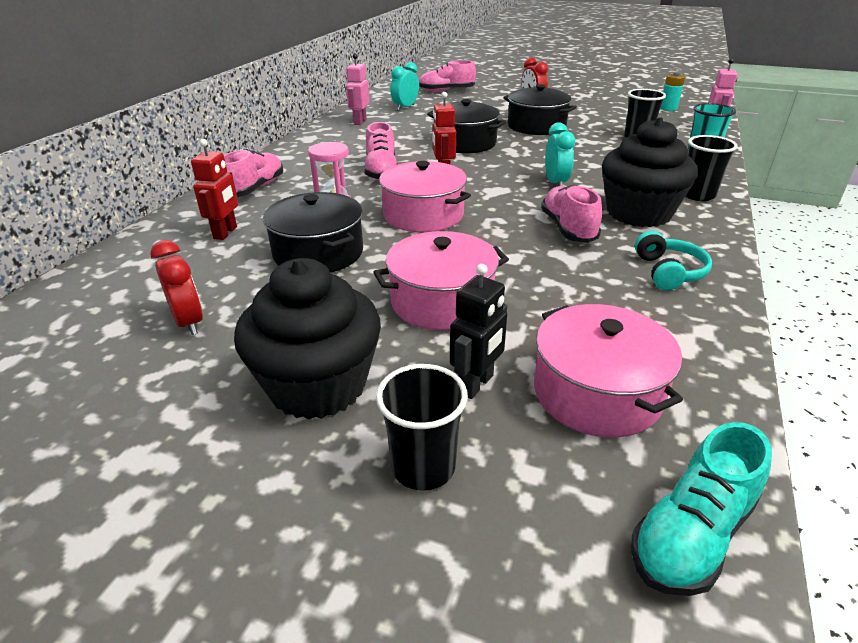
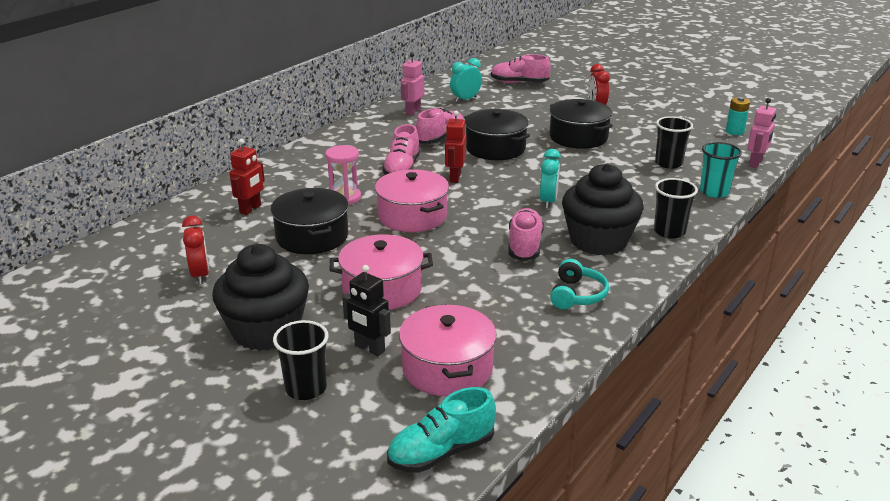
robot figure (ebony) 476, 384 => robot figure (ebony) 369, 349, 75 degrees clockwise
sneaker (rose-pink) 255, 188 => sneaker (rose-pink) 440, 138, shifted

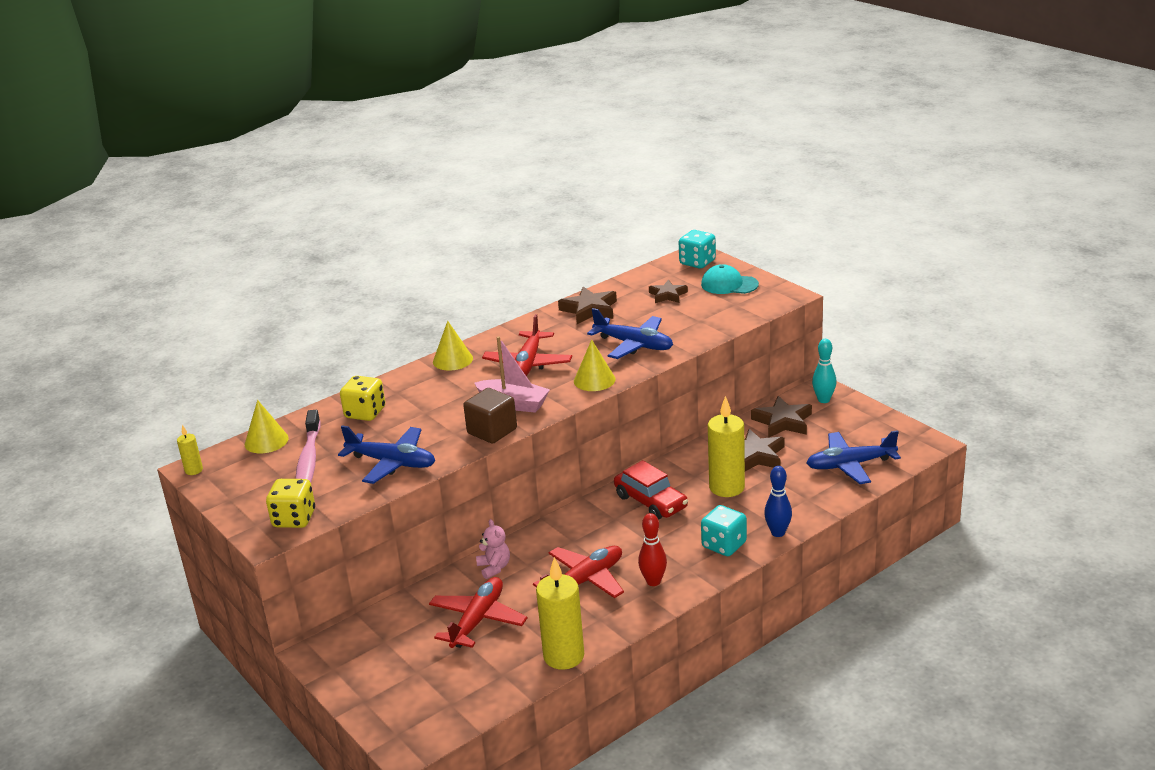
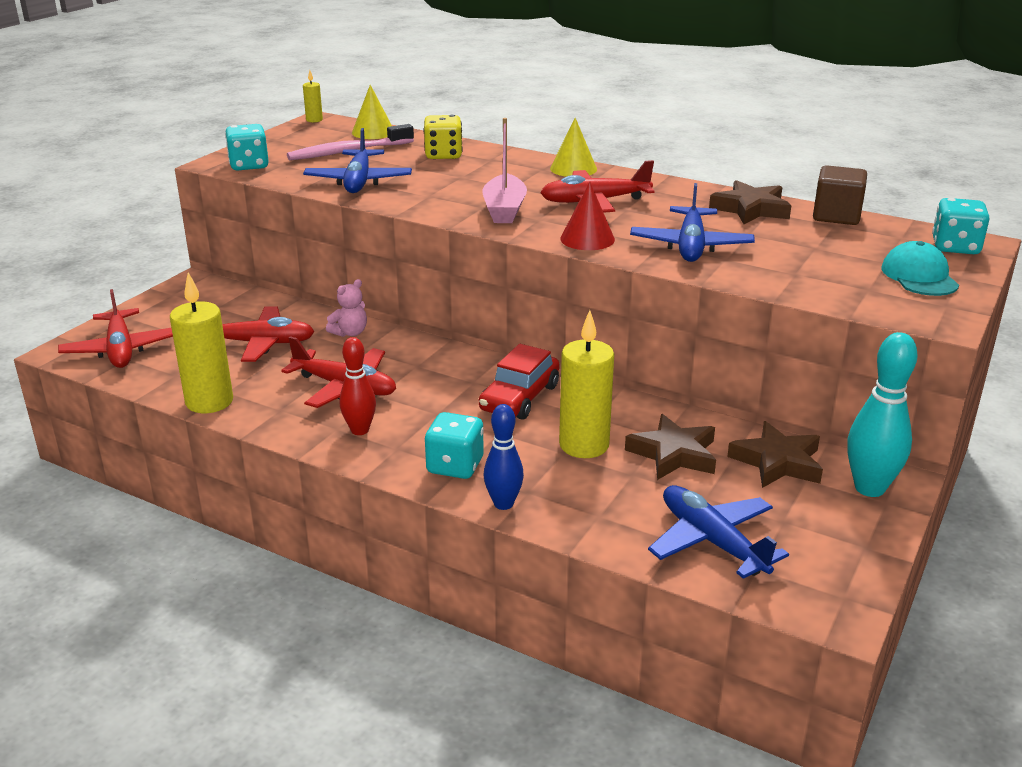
nothing => aeroplane (crimson) 121, 349
dice (golden) 294, 519 => dice (aqua) 249, 165
solid cone (golden) 594, 380 => solid cone (crimson) 587, 239
block (russet) 492, 431 => block (russet) 836, 216, shifted
bowling pin (aqua) 823, 400 => bowling pin (aqua) 869, 488, x1.54
five-pointed star (russet) 668, 295 => nothing

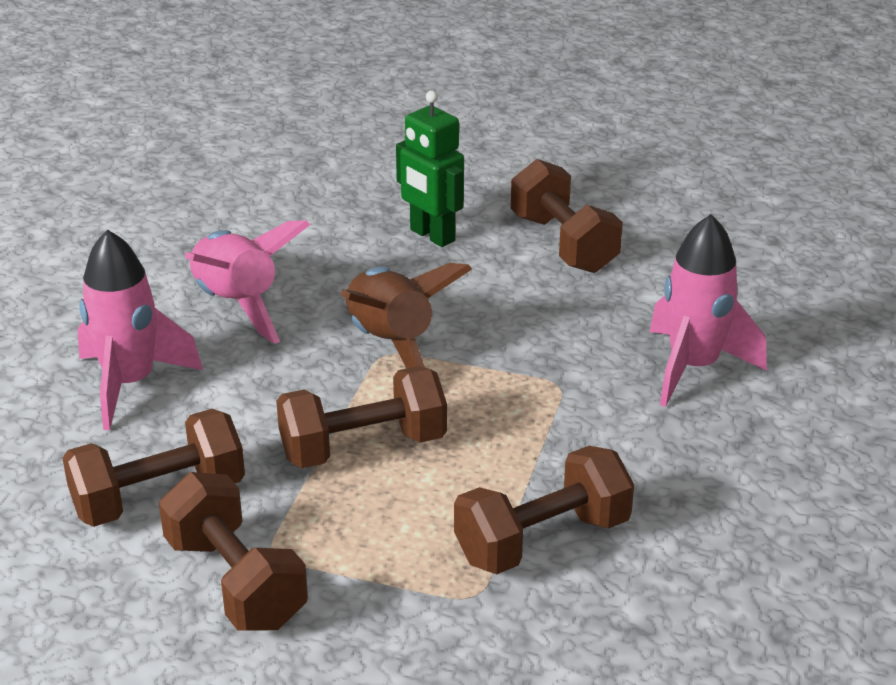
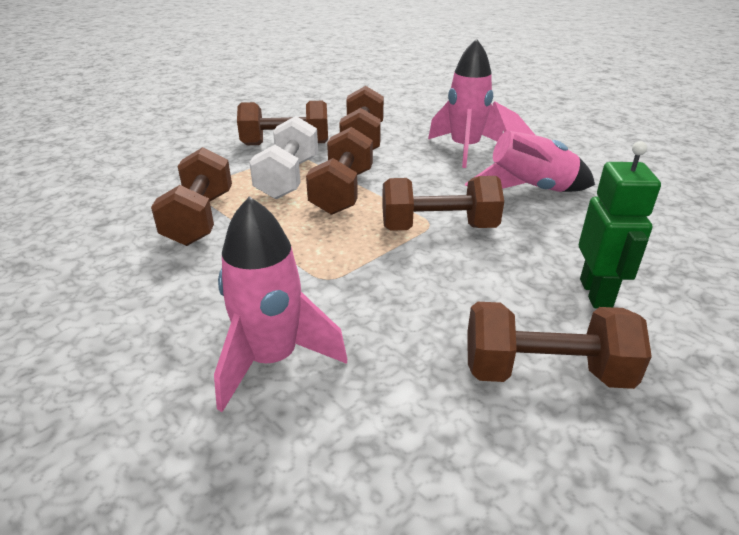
nothing => free weight (snow-white) 288, 178
rocket (russet) 391, 344 => free weight (russet) 438, 228
robot figure (emerald) 432, 236 => robot figure (emerald) 596, 293, 105 degrees clockwise

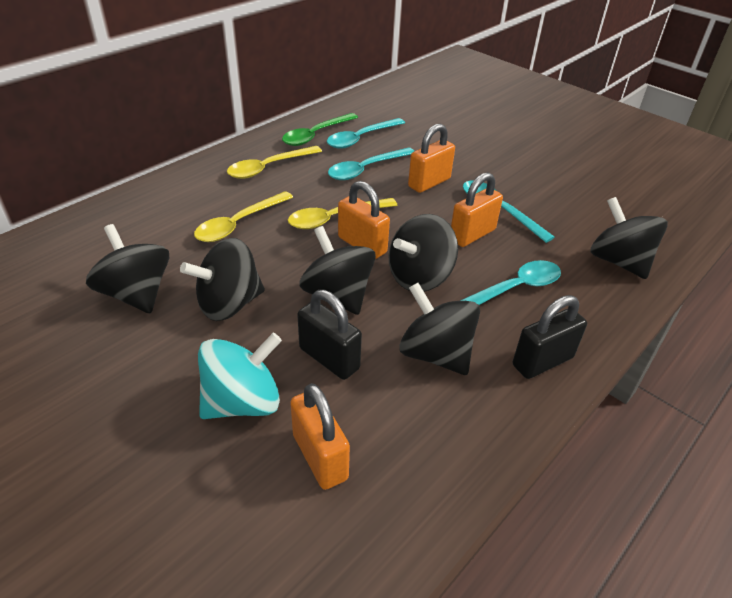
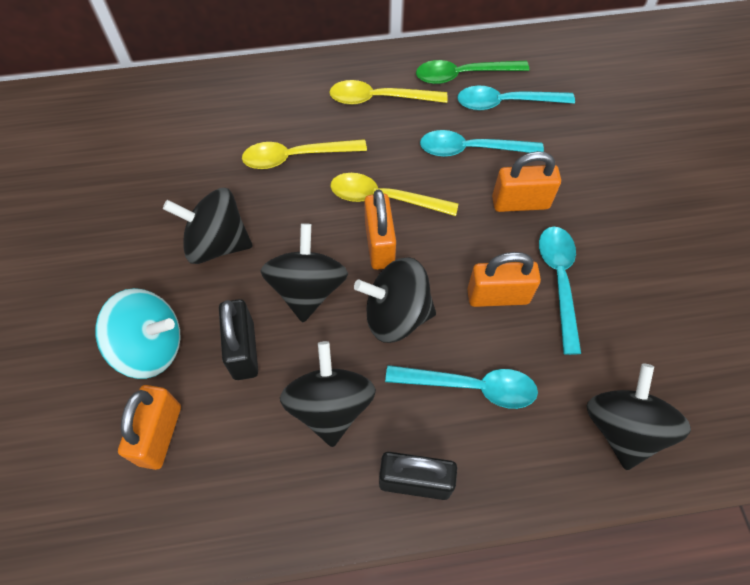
spinning top (ebony) 136, 294 => nothing

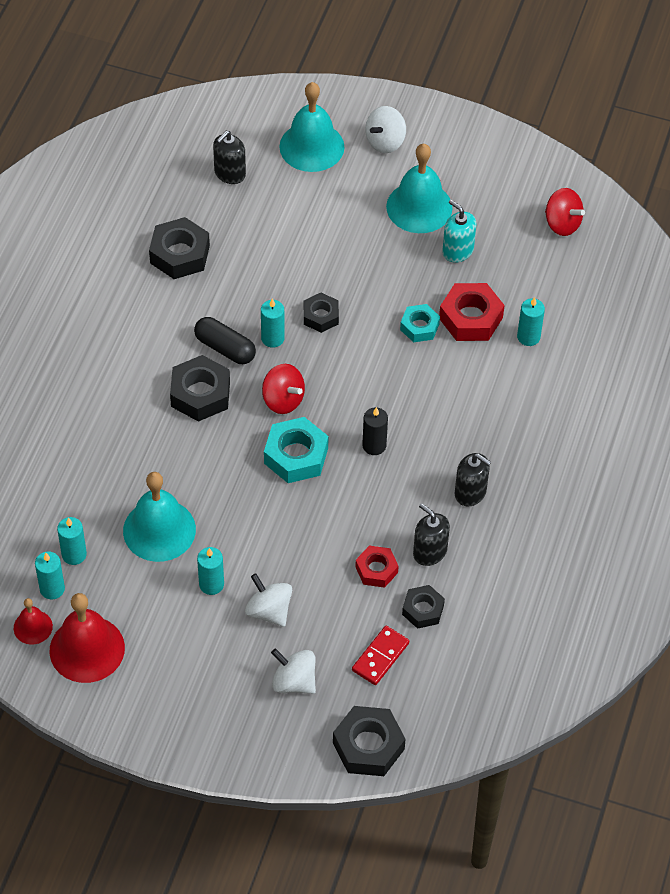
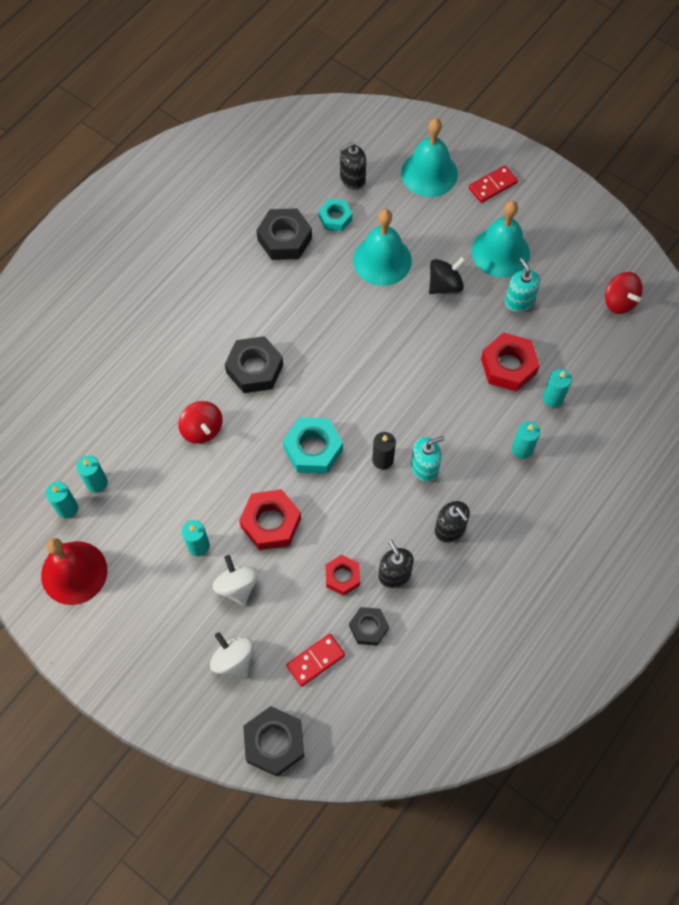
spinning top (crimson) 283, 400 => spinning top (crimson) 202, 429, shifted
nothing => nut (crimson) 271, 523
nut (aqua) 419, 327 => nut (aqua) 335, 218, shifted
school bell (aqua) 159, 530 => school bell (aqua) 382, 260, shifted
nothing => pump bottle (aqua) 424, 467
nothing => spinning top (ebony) 445, 285
spinning top (snow-white) 385, 142 => domino (crimson) 492, 185
candle (aqua) 272, 338 => candle (aqua) 522, 449, shifted
school bell (crimson) 33, 627 => nothing
capsule (ebony) 225, 348 => nothing
nut (ebony) 321, 316 => nothing

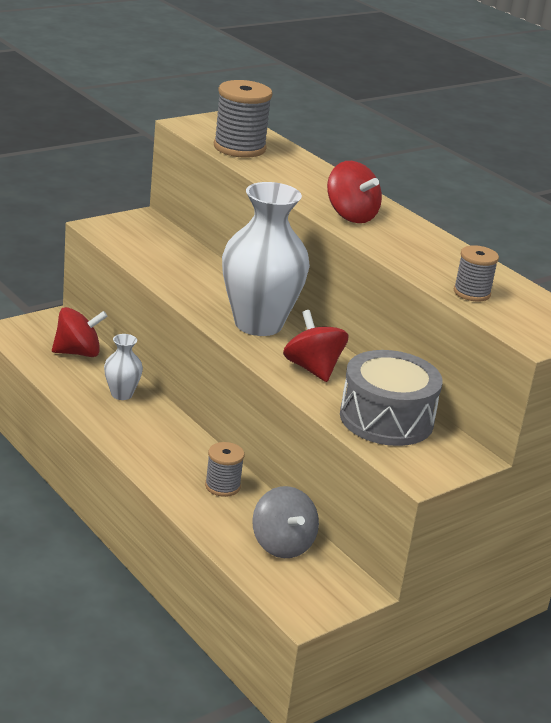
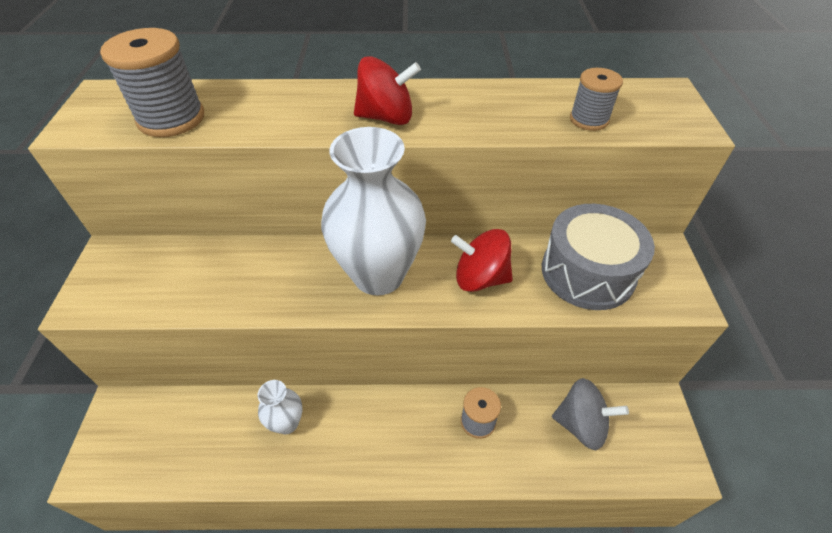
spinning top (crimson) 78, 352 => nothing

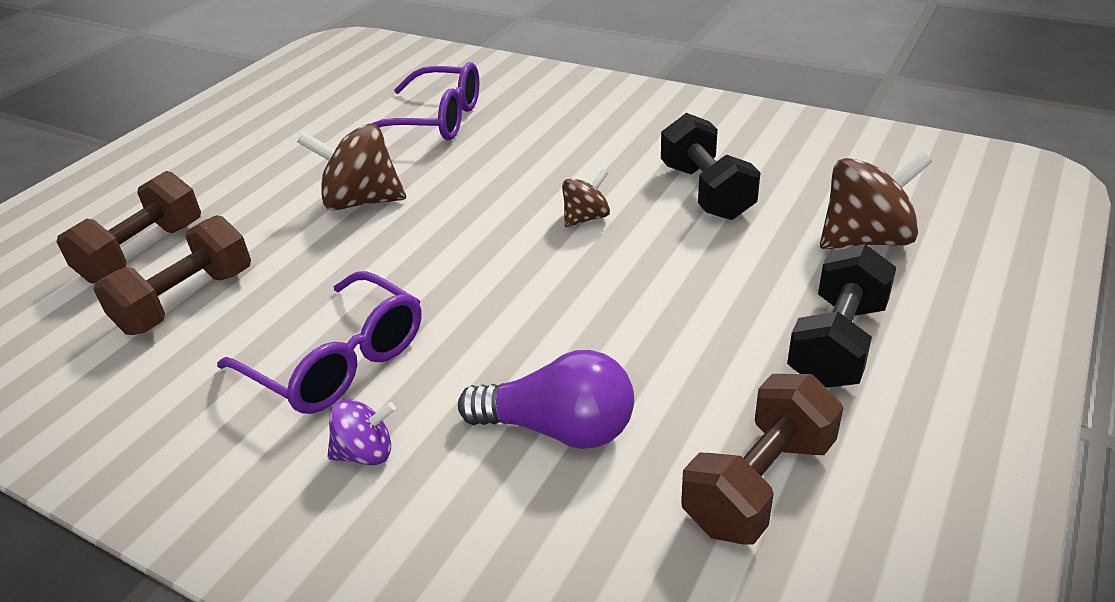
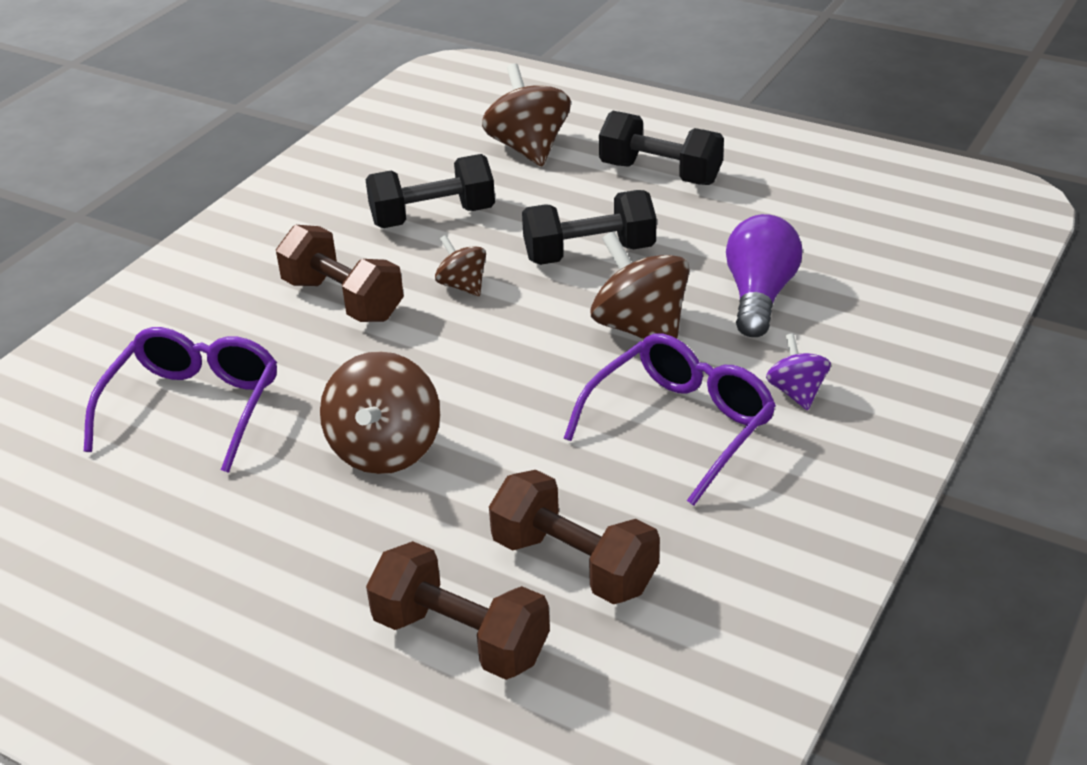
free weight (russet) 759, 484 => free weight (russet) 343, 300, shifted
nothing => free weight (ebony) 589, 253
nothing => spinning top (russet) 640, 328

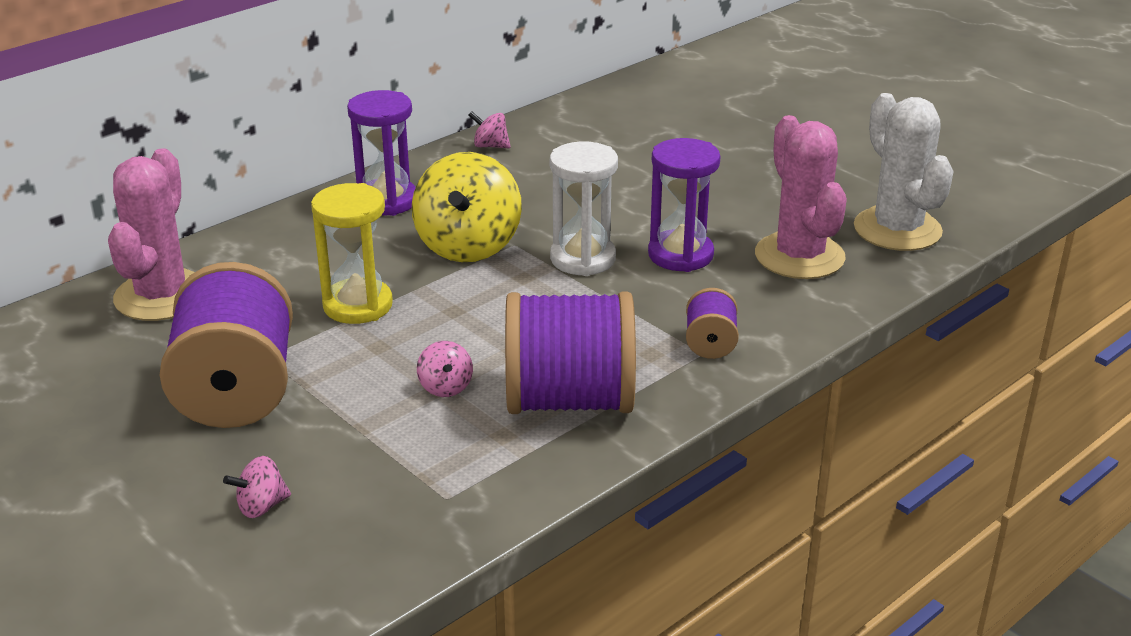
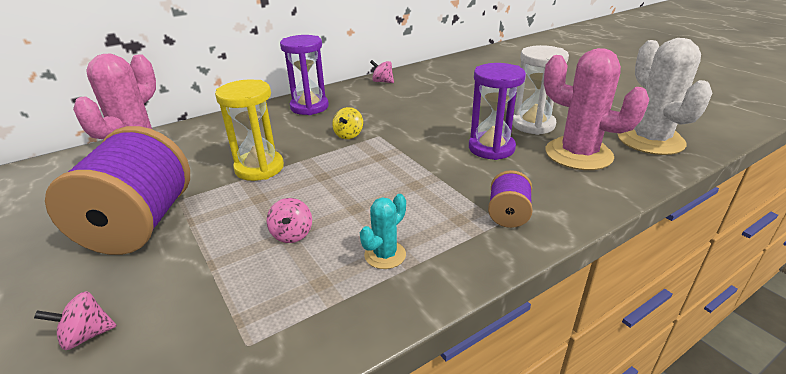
spinning top (golden) 468, 246 => spinning top (golden) 348, 135, x0.44
bobbin (purple) 569, 401 => saguaro cactus (aqua) 385, 255
hourglass (snow-white) 583, 259 => hourglass (snow-white) 533, 125, shifted
saguaro cactus (rose-pink) 799, 256 => saguaro cactus (rose-pink) 578, 154, 45 degrees counterclockwise

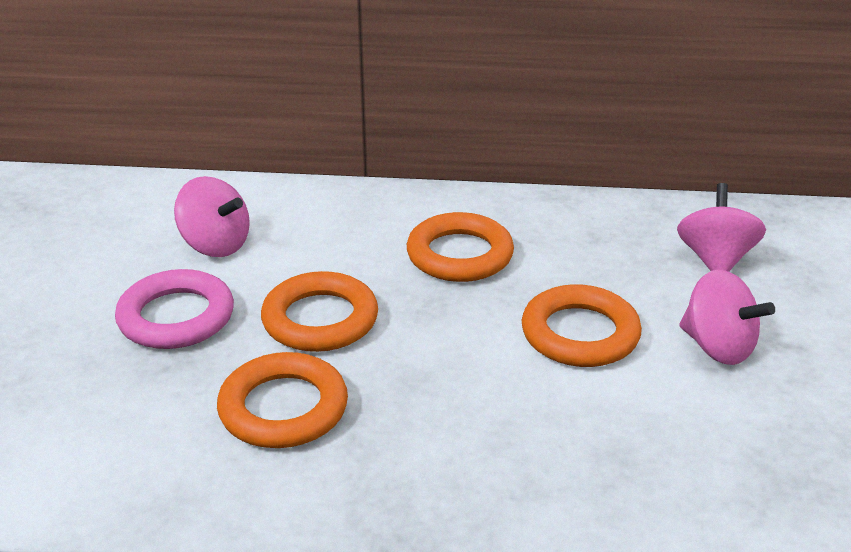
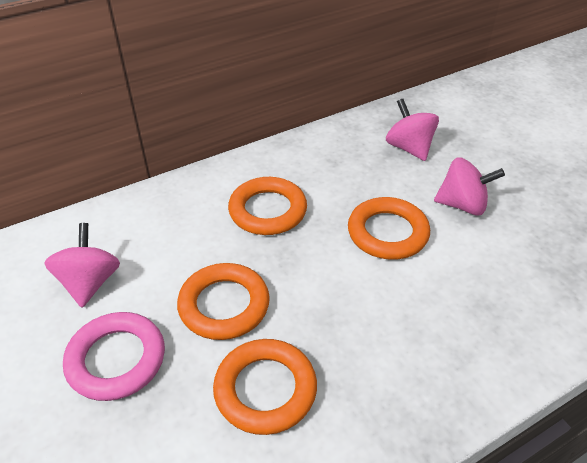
spinning top (rose-pink) 215, 245 => spinning top (rose-pink) 90, 283, 90 degrees counterclockwise

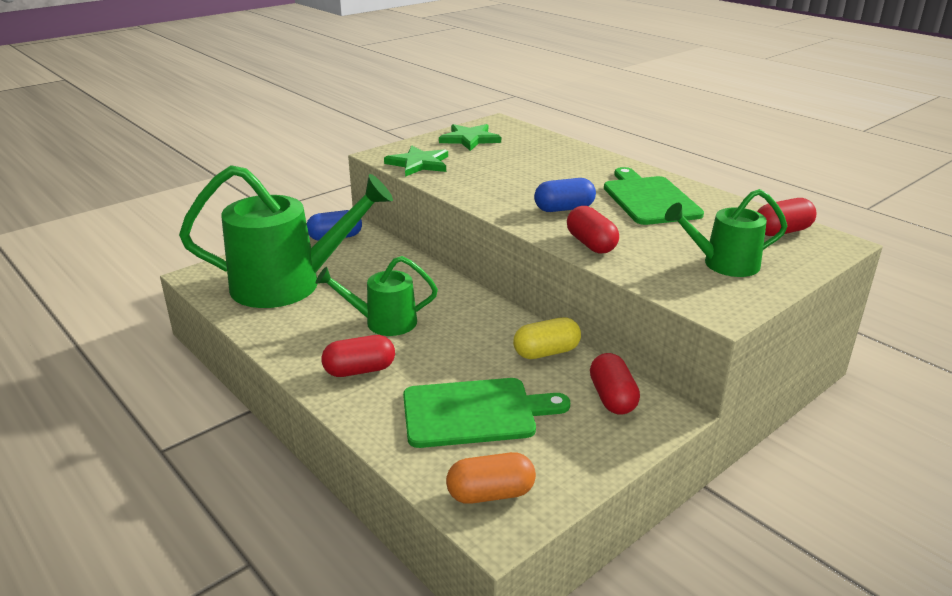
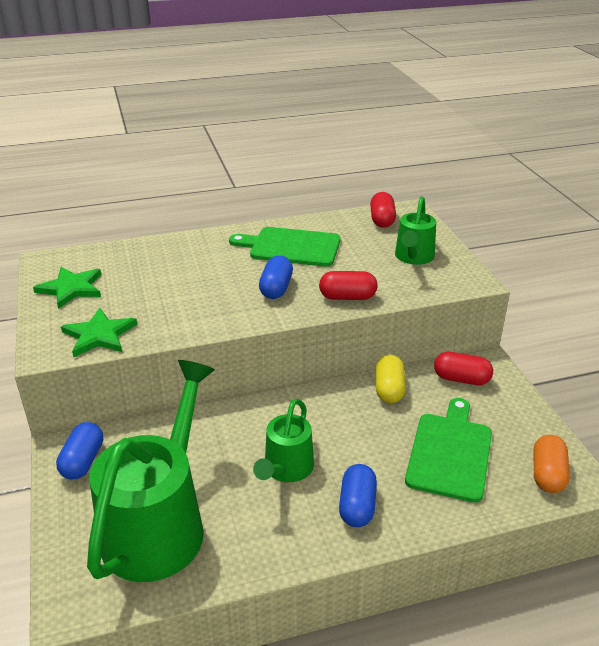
capsule (crimson) 360, 370 => capsule (cobalt) 357, 506

